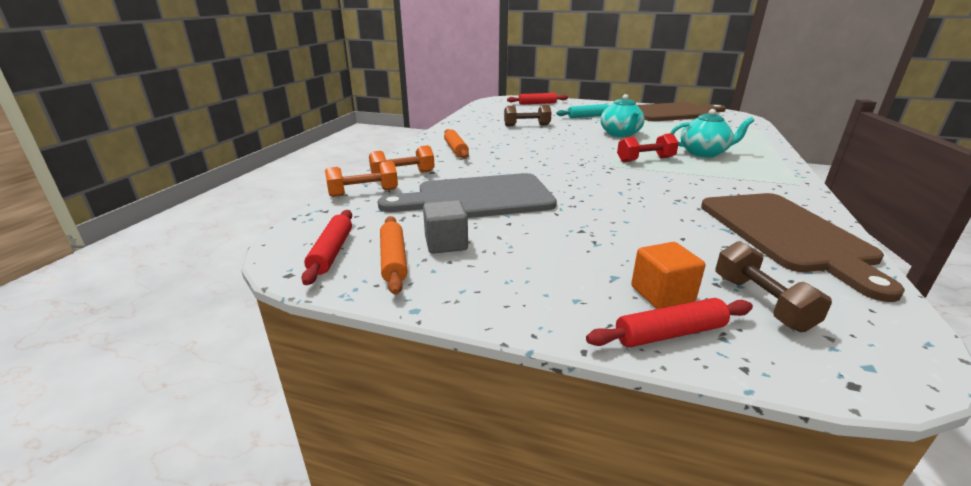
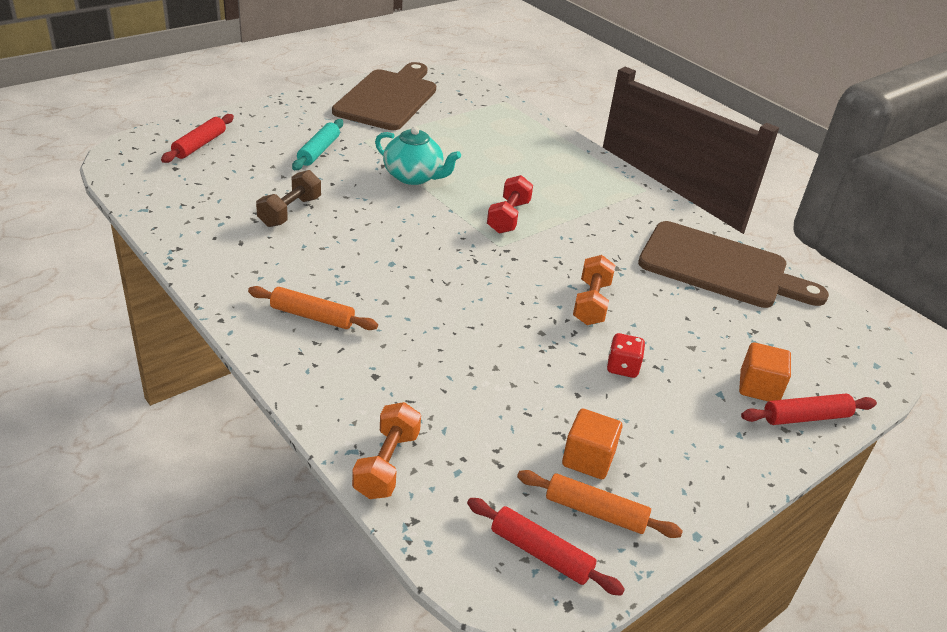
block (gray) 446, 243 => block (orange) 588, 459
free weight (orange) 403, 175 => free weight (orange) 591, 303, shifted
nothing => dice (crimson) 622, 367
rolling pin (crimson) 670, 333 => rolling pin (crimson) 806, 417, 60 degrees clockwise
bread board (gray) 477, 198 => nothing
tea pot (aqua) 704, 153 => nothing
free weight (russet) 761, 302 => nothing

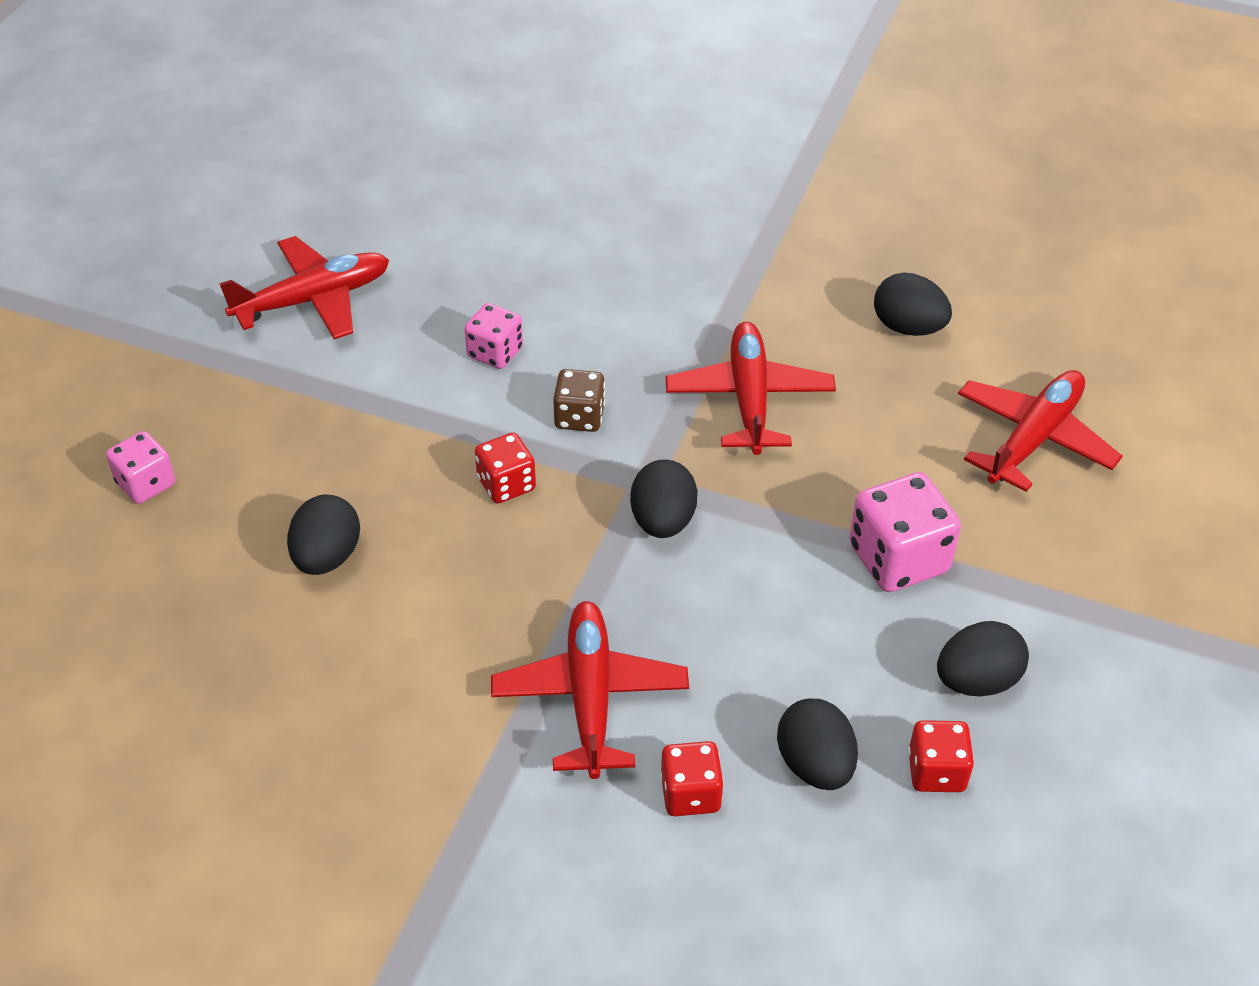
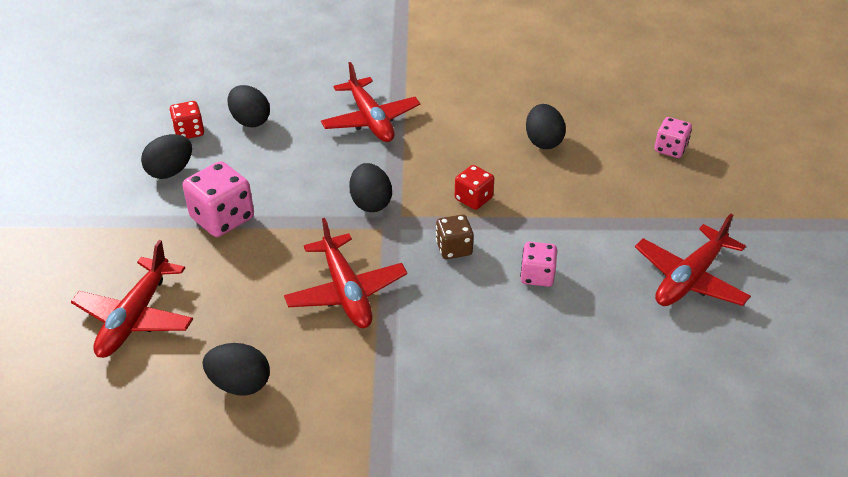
dice (crimson) 690, 794 => nothing

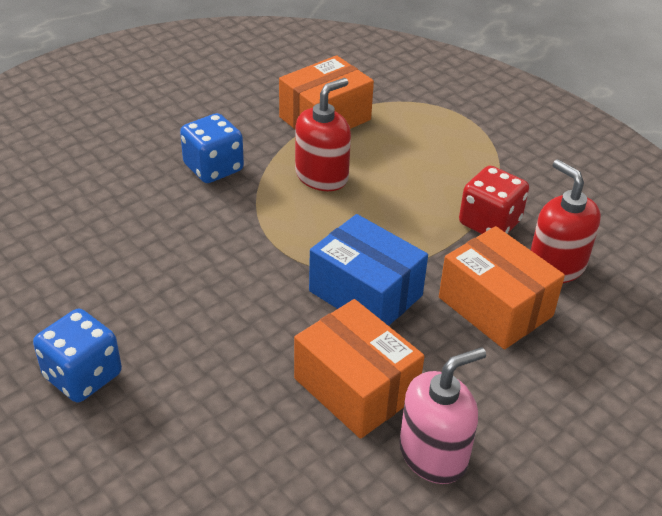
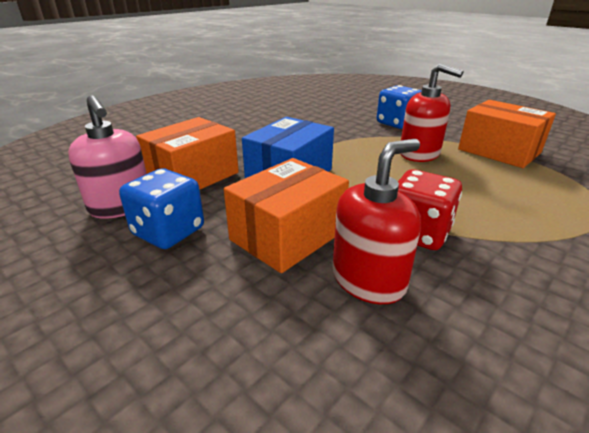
dice (cobalt) 83, 376 => dice (cobalt) 168, 232, shifted

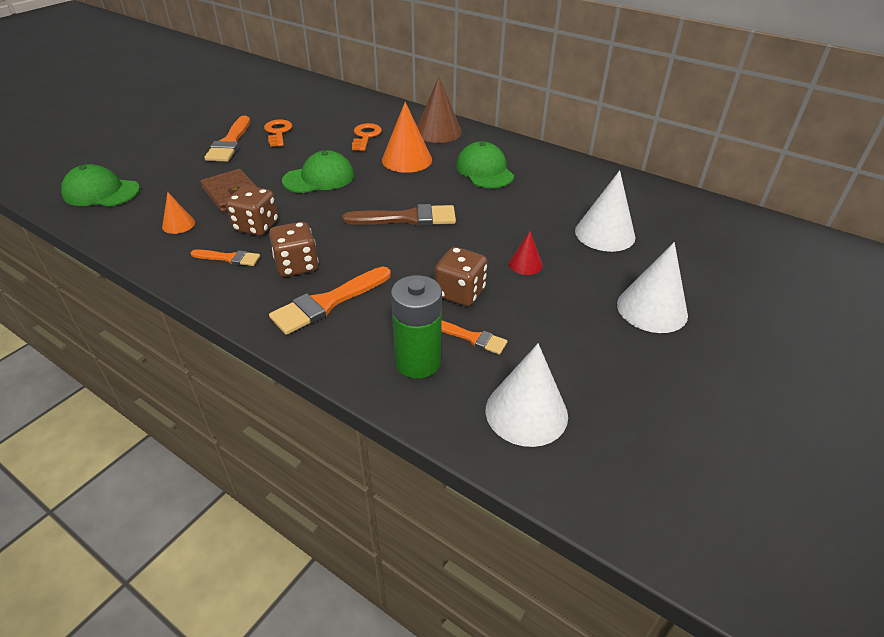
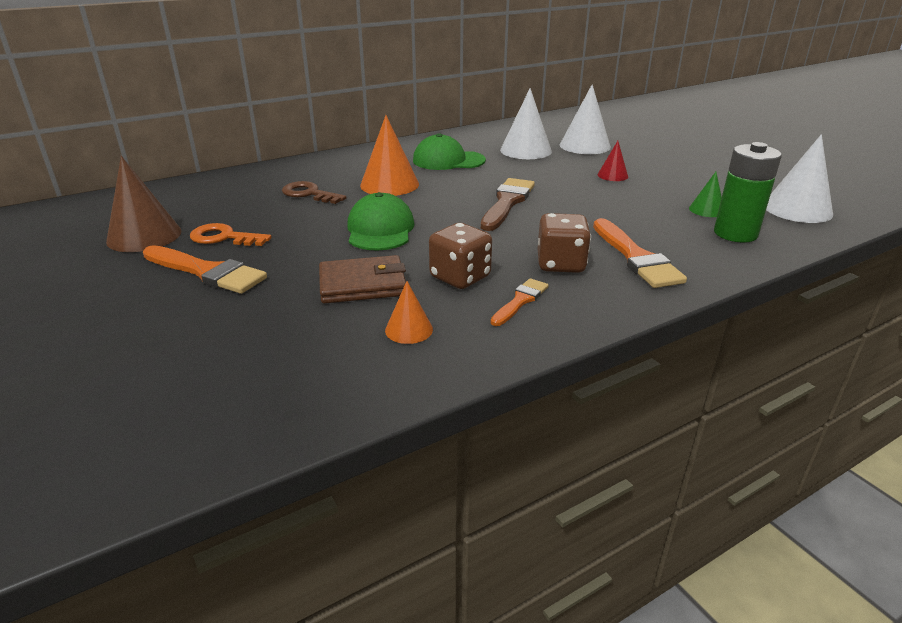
solid cone (russet) 438, 132 => solid cone (russet) 144, 236, shifted
key (orange) 365, 136 => key (russet) 309, 194
solid cone (snow-white) 652, 309 => solid cone (snow-white) 525, 150, shifted
paint brush (orange) 472, 337 => solid cone (emerald) 706, 210
peaked cap (emerald) 101, 192 => nothing
dice (russet) 460, 293 => nothing

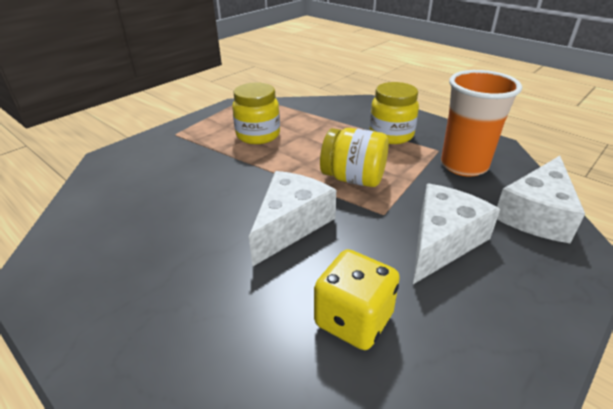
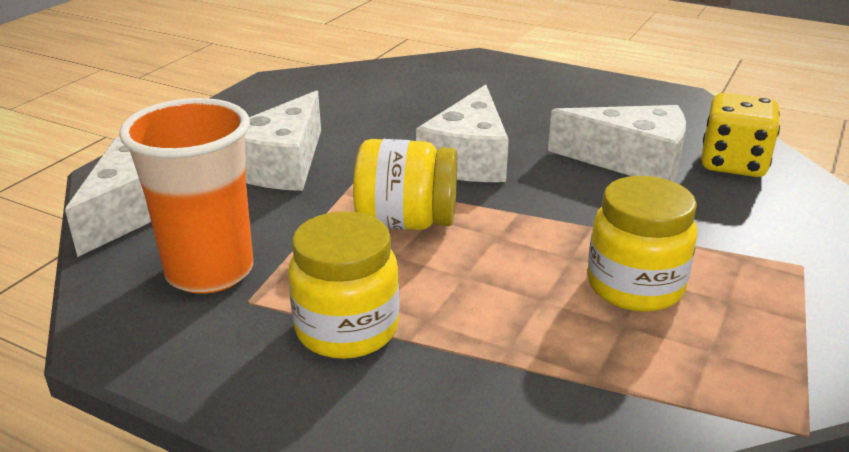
nothing => piece of cheese (snow-white) 631, 161
dice (golden) 353, 319 => dice (golden) 733, 164, shifted

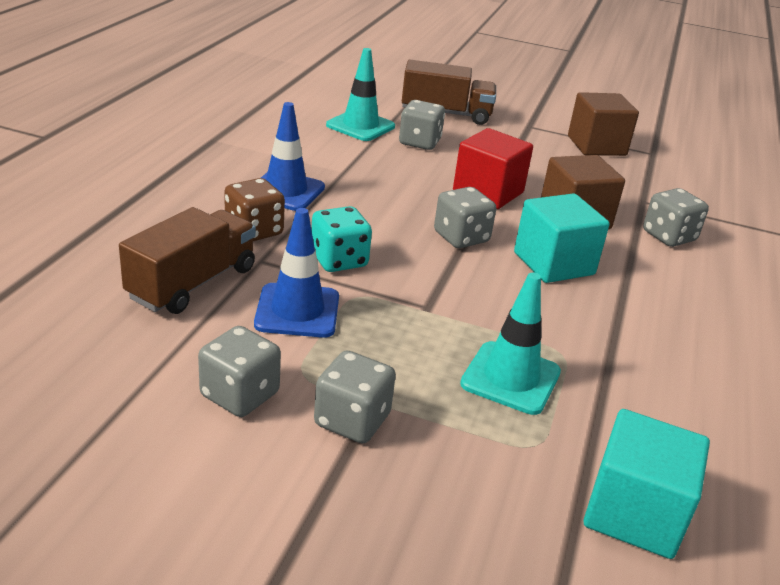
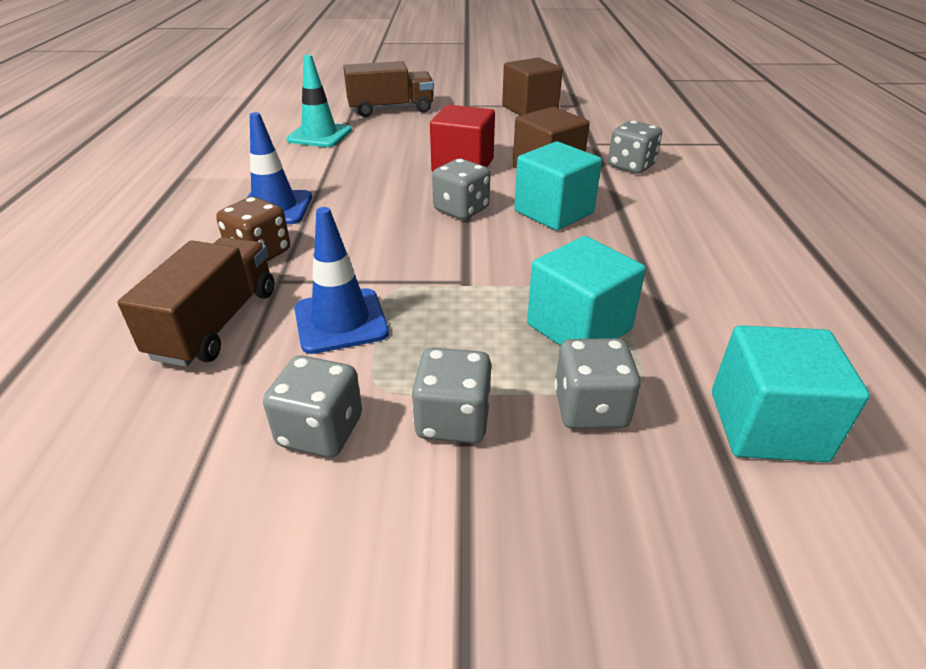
traffic cone (aqua) 510, 378 => block (aqua) 579, 327
dice (gray) 419, 142 => dice (gray) 590, 408, shifted
dice (aqua) 339, 260 => nothing

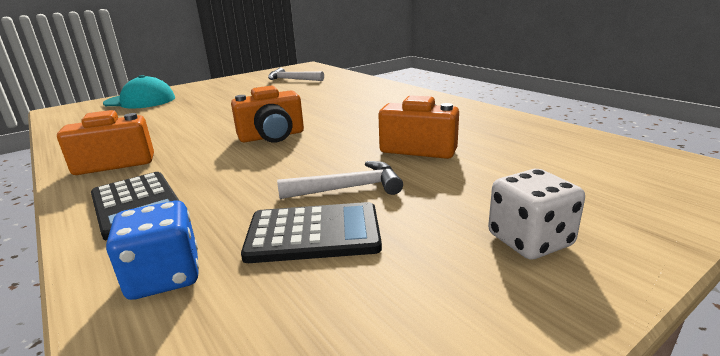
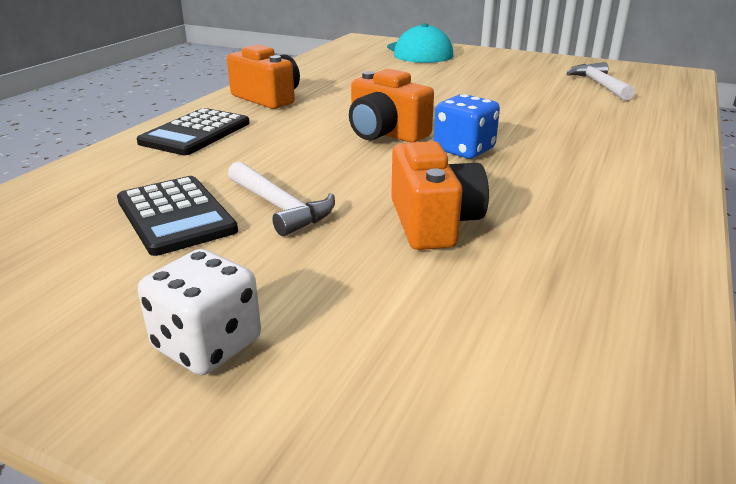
dice (cobalt) 164, 276 => dice (cobalt) 464, 150, shifted

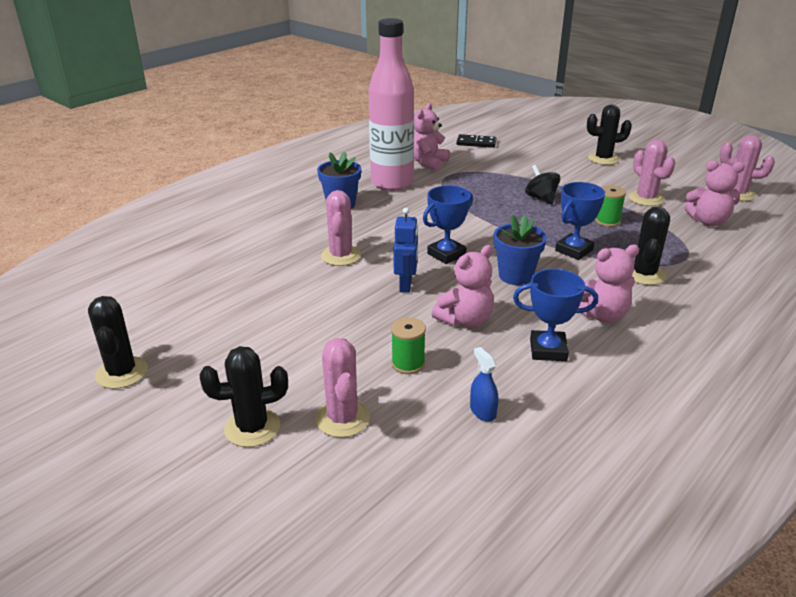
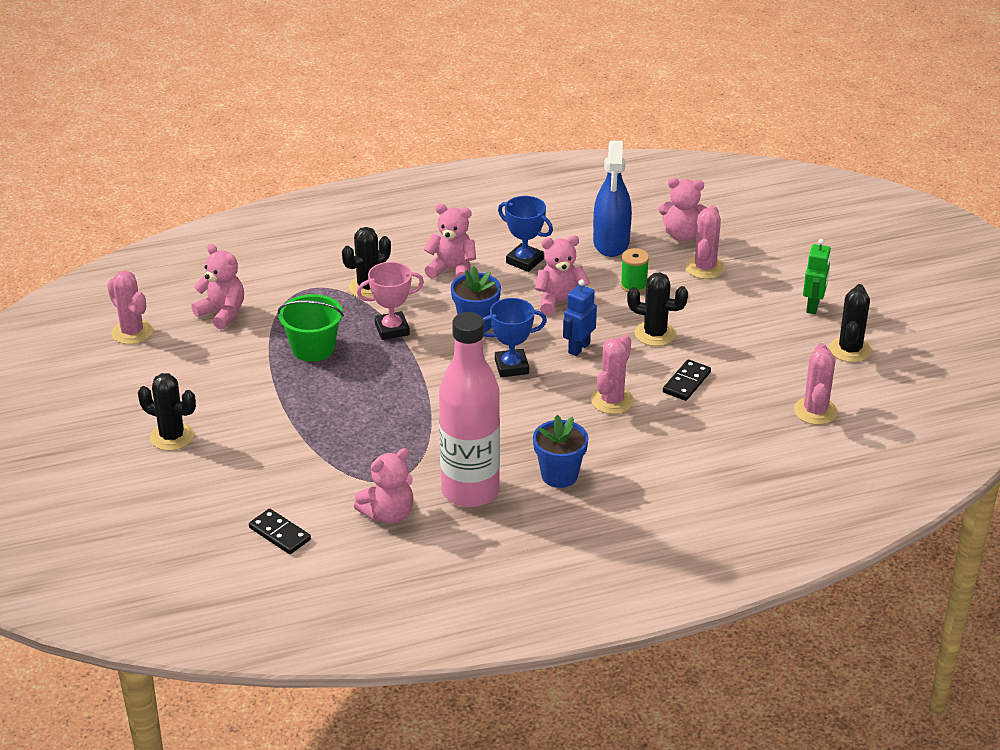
bobbin (emerald) 607, 221 => sand bucket (emerald) 313, 348
prize cup (cobalt) 574, 250 => prize cup (rose-pink) 392, 329
spray cleaner (cobalt) 482, 411 => spray cleaner (cobalt) 611, 242, x2.26
saguaro cactus (ebony) 252, 428 => saguaro cactus (ebony) 655, 334, shifted
nothing => teddy (rose-pink) 682, 235
nothing => domino (ebony) 686, 382
saguaro cactus (rose-pink) 646, 199 => saguaro cactus (rose-pink) 815, 411, shifted
nothing => robot figure (emerald) 813, 306
spinning top (ebony) 541, 198 => nothing

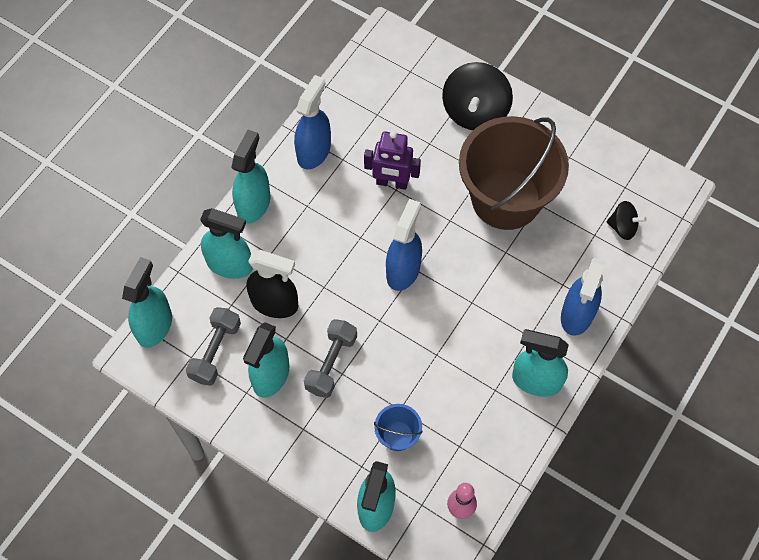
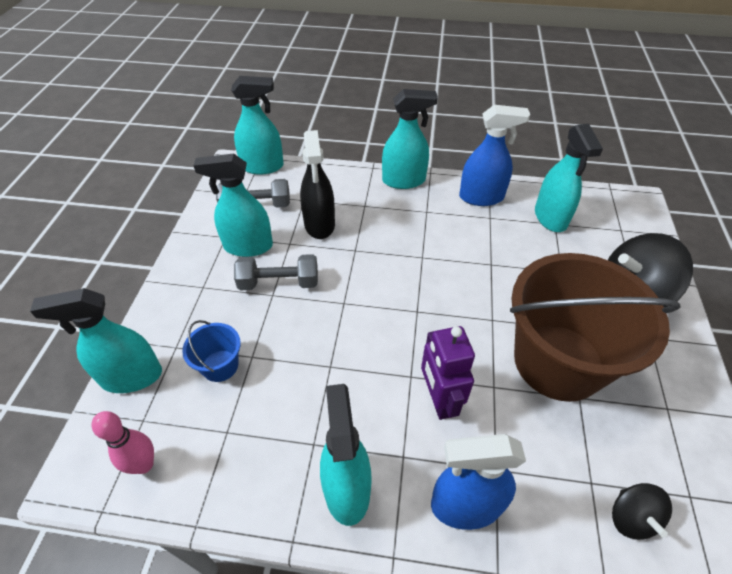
robot figure (purple) 392, 183 => robot figure (purple) 439, 400, shifted
spray cleaner (aqua) 230, 264 => spray cleaner (aqua) 550, 218, shifted
spray cleaner (cobalt) 403, 270 => nothing

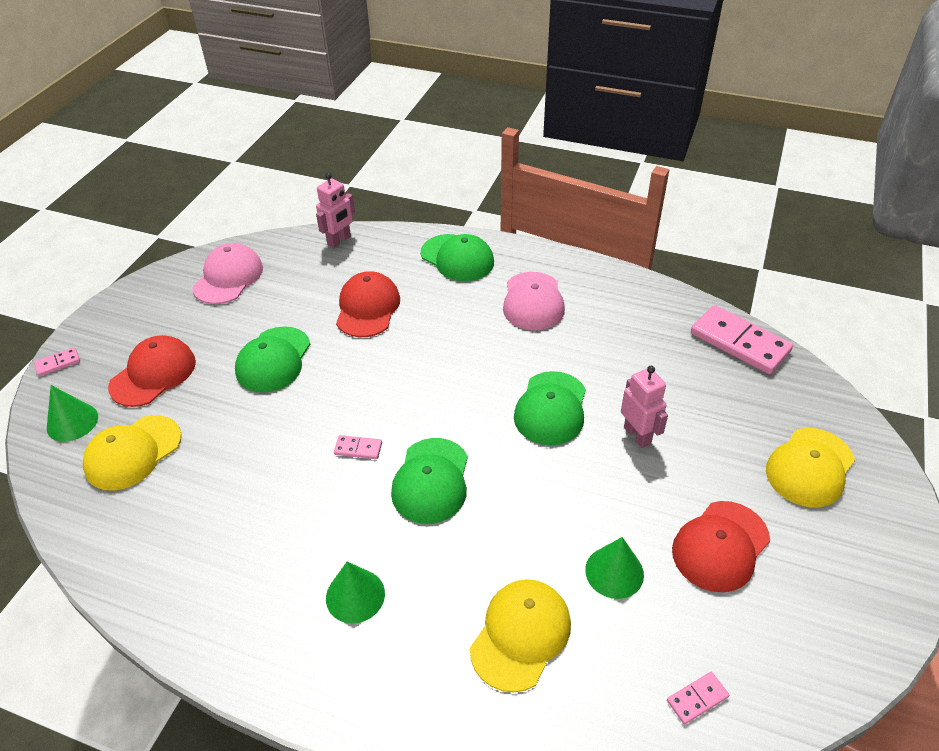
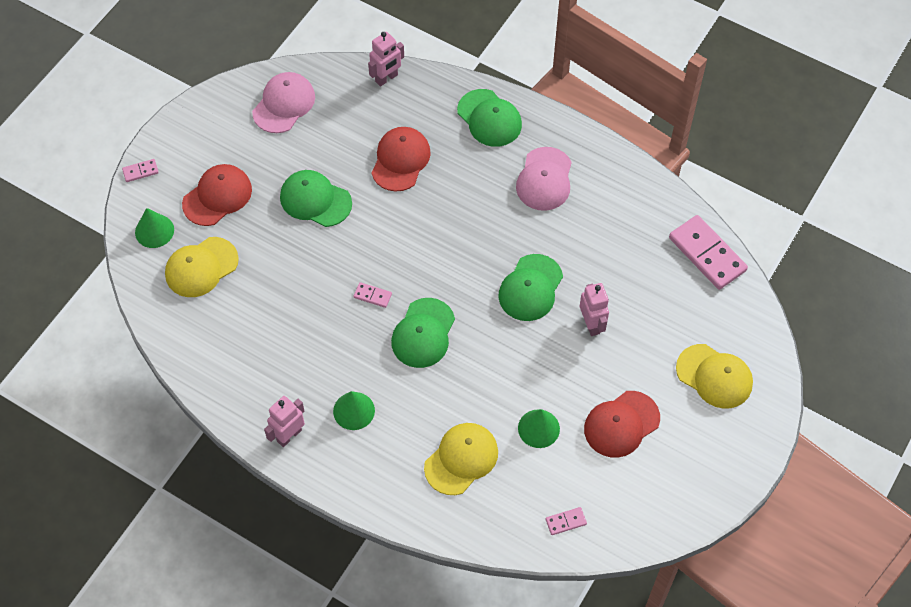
nothing => robot figure (rose-pink) 289, 435
peaked cap (emerald) 273, 360 => peaked cap (emerald) 315, 200, 90 degrees clockwise
peaked cap (golden) 809, 467 => peaked cap (golden) 714, 376, 105 degrees counterclockwise

